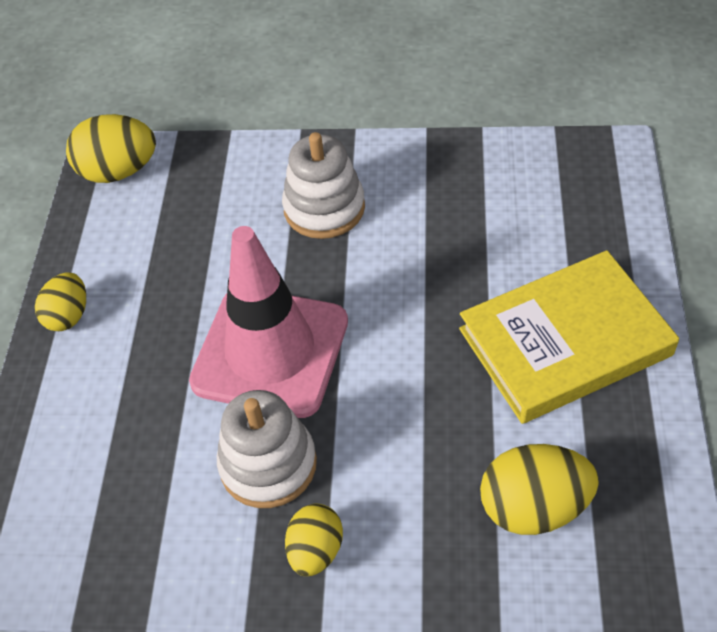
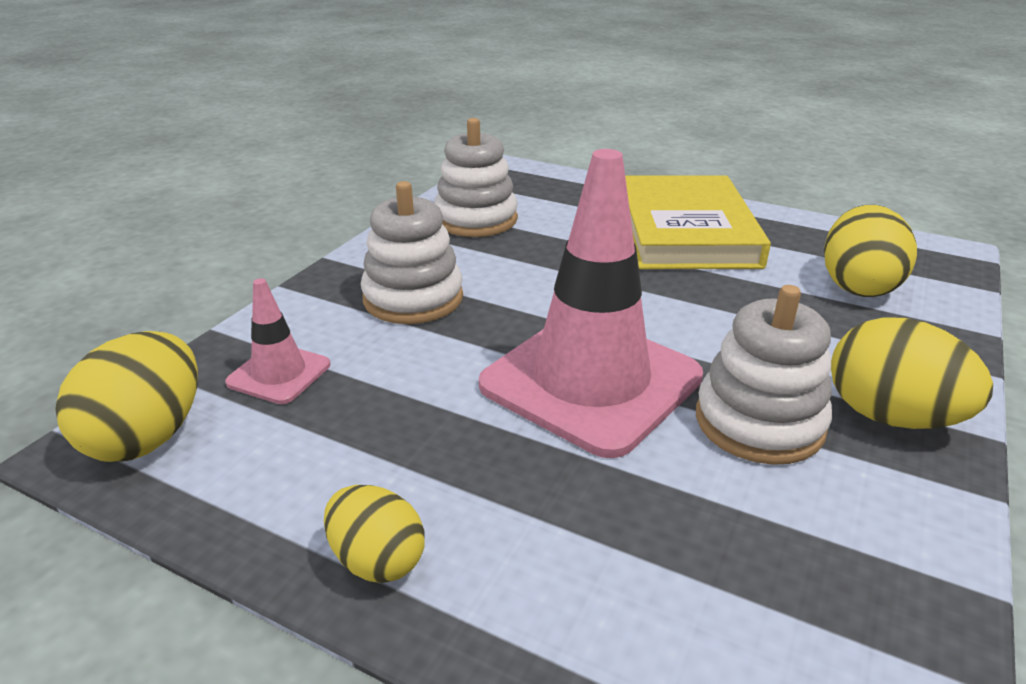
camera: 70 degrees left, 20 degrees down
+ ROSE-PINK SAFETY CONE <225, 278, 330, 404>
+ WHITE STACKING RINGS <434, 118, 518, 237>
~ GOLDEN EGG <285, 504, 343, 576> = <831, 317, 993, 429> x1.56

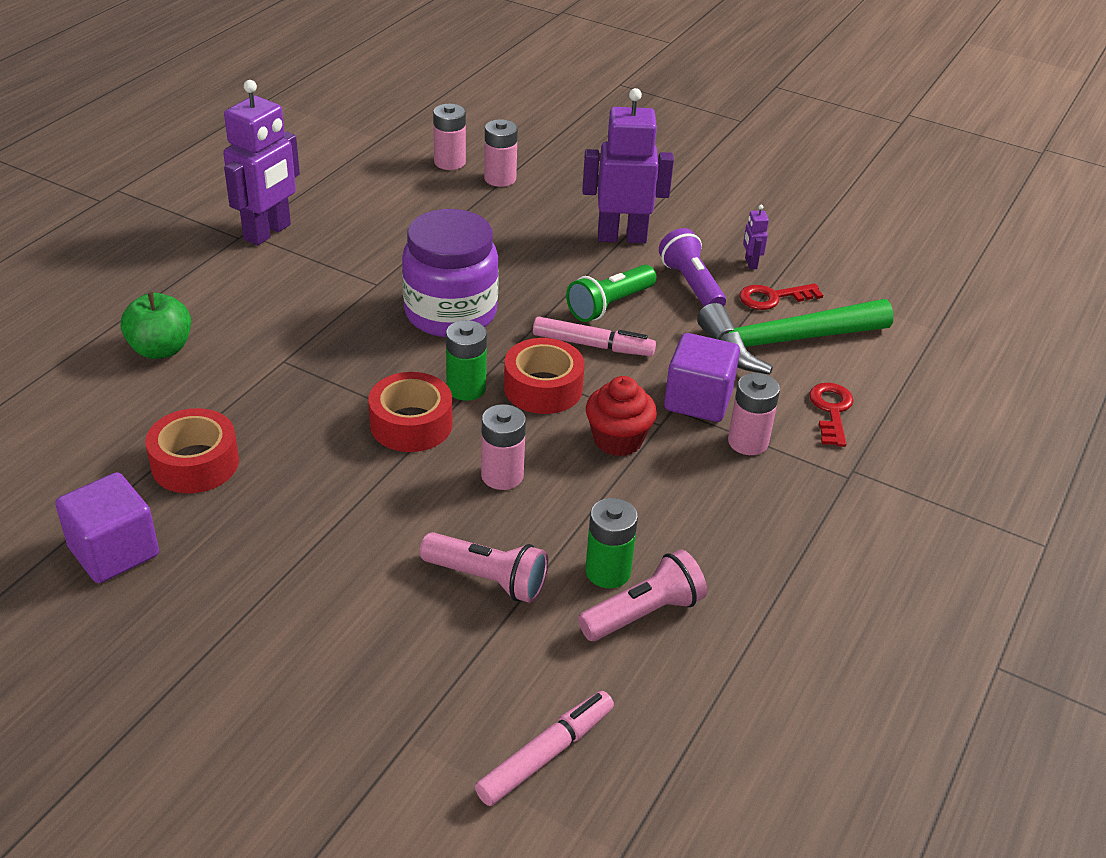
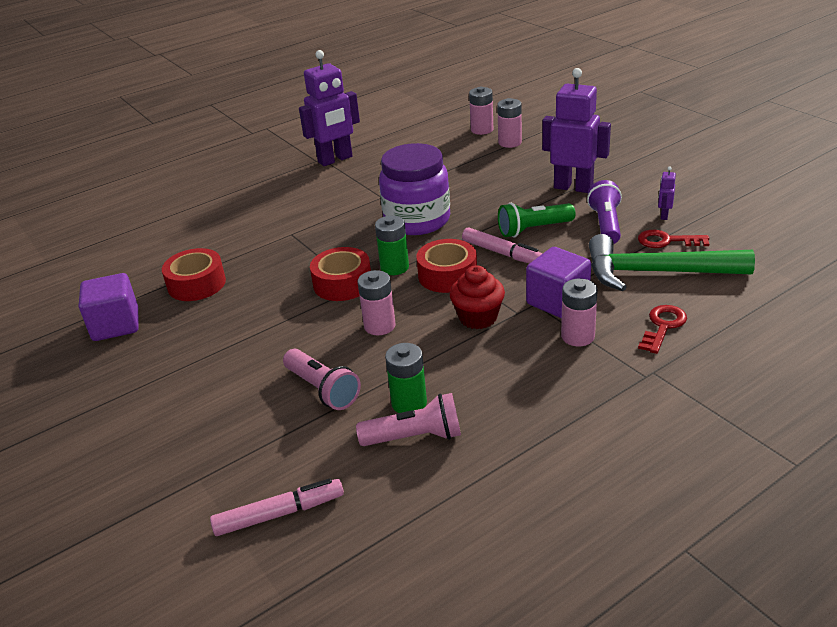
camera: 30 degrees right, 5 degrees down
- LEAF-GREEN APPLE <121, 292, 191, 359>

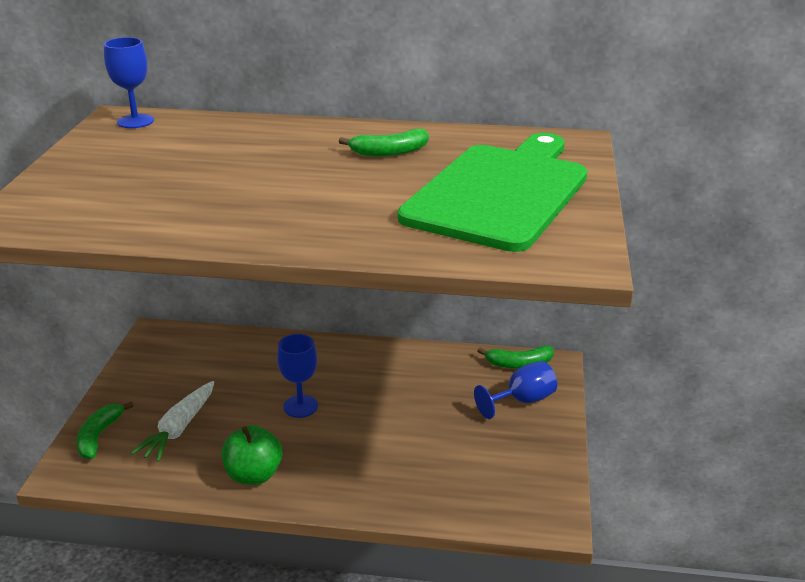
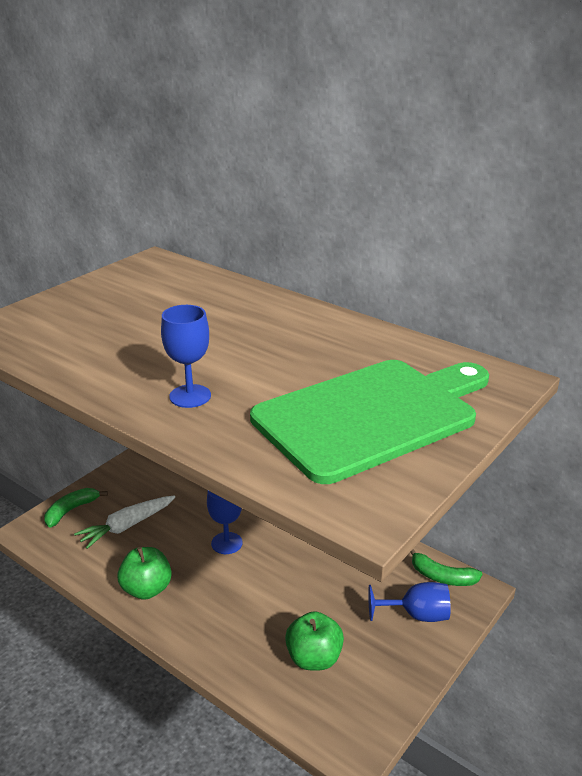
camera: 30 degrees right, 0 degrees up
~ ROYAL BLUE CHALICE <104, 37, 154, 128> to <161, 305, 211, 408>
+ LEAF-GREEN APPLE <285, 611, 344, 671>
- LEAF-GREEN BANANA <339, 129, 429, 157>

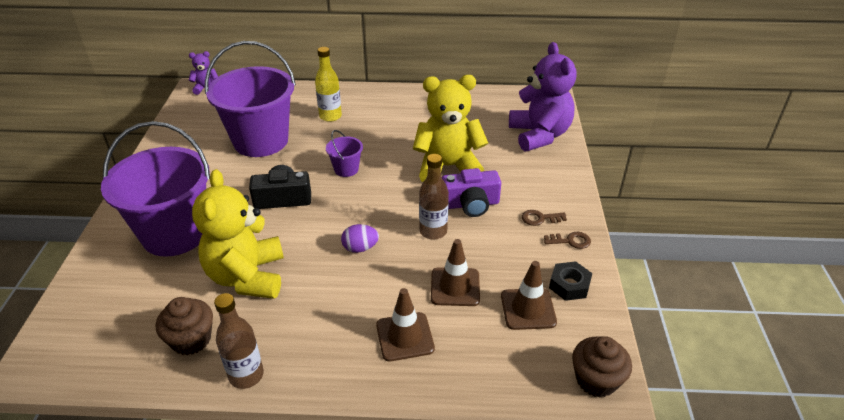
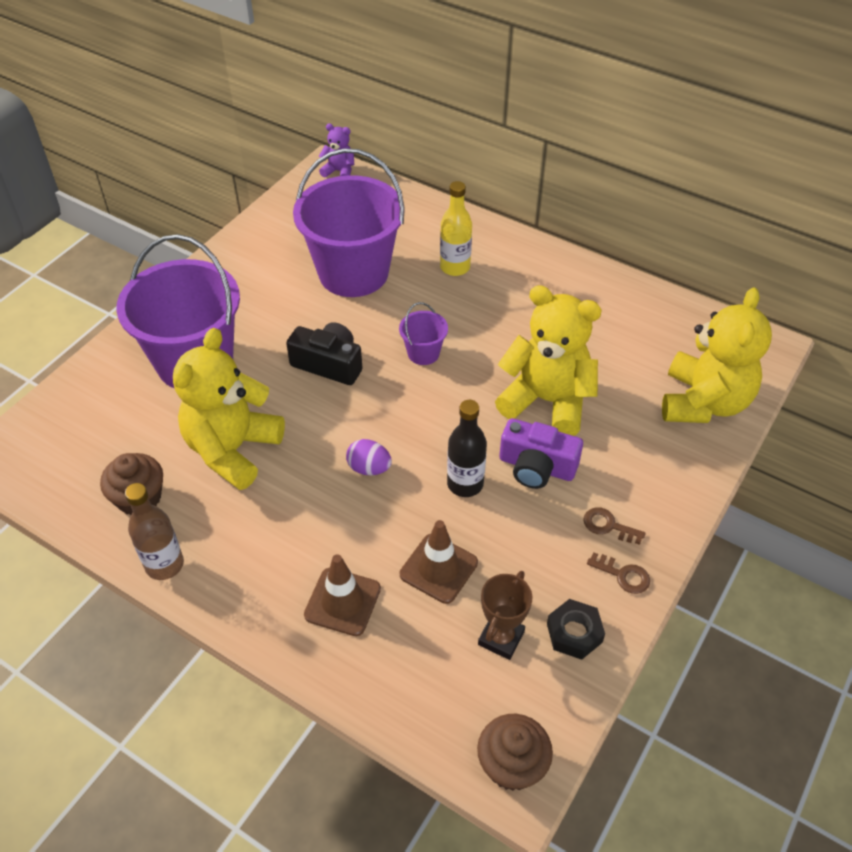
camera: 30 degrees right, 10 degrees up
~ RUSSET DRINK BOTTLE <419, 154, 449, 240> to BLACK DRINK BOTTLE <447, 400, 487, 497>
~ RUSSET SAFETY CONE <501, 261, 557, 330> to RUSSET AWARD CUP <478, 571, 533, 660>
~ ROYAL PURPLE STUFFED BEAR <509, 42, 576, 152> to GOLDEN STUFFED BEAR <662, 287, 772, 423>

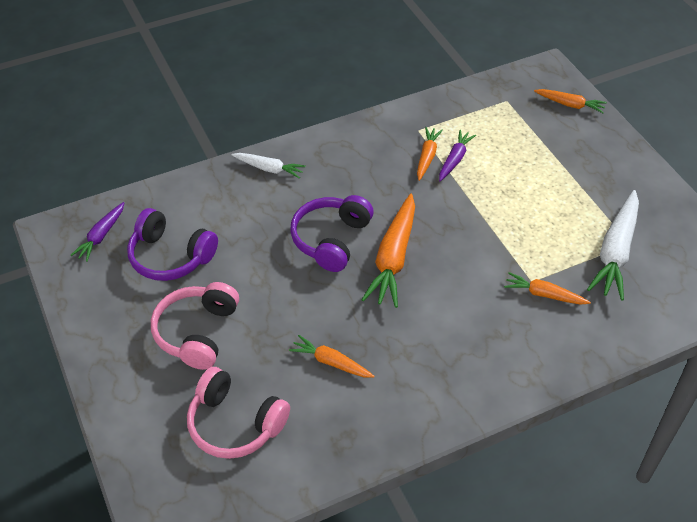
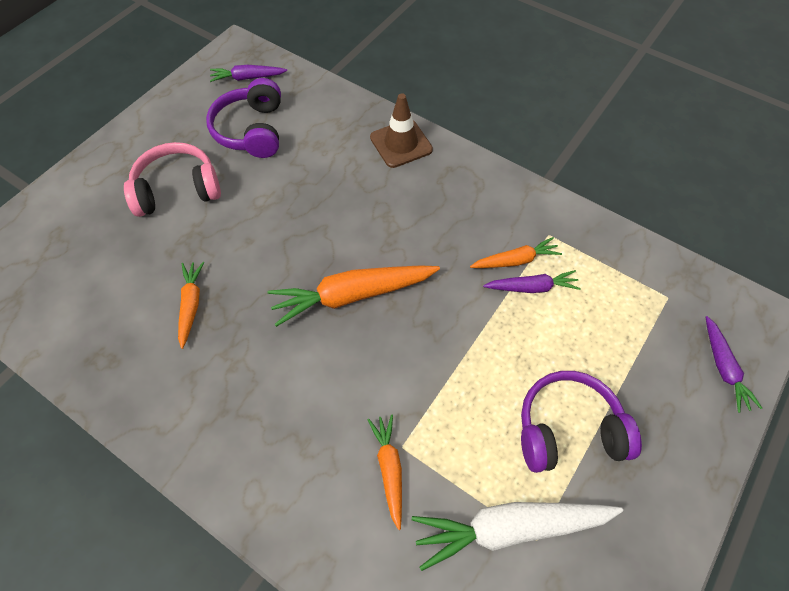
camera: 60 degrees right, 10 degrees up
~ WHITE ROOT VEGETABLE <231, 153, 306, 179> to RUSSET SAFETY CONE <370, 93, 433, 168>
~ ROYAL PURPLE HEADSET <290, 195, 374, 272> to <521, 371, 642, 473>
~ BRIGHT ORANGE ROOT VEGETABLE <534, 89, 607, 113> to ROYAL PURPLE ROOT VEGETABLE <706, 316, 762, 413>
- ROSE-PINK HEADSET <187, 367, 290, 459>

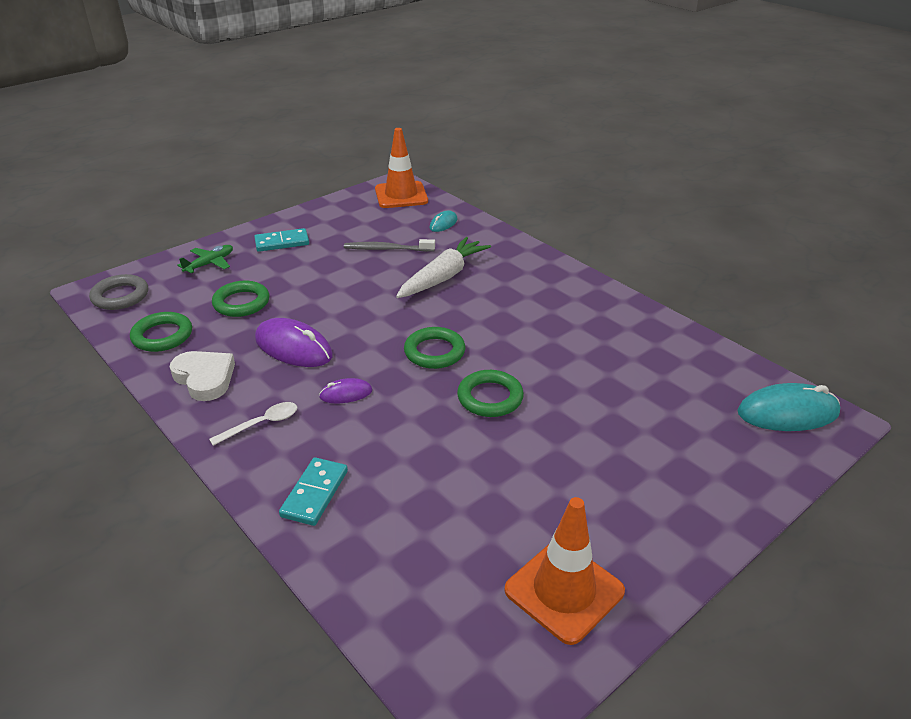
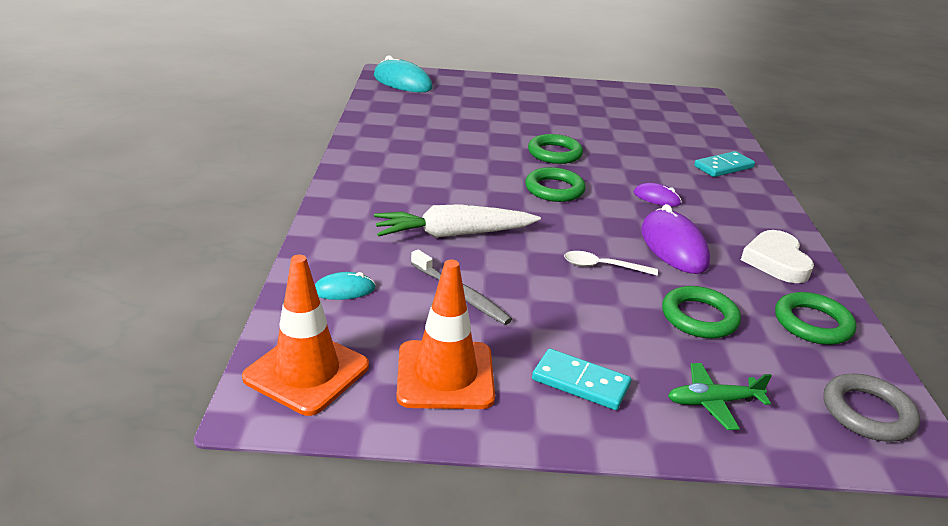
camera: 140 degrees left, 5 degrees down
~ BRIGHT ORANGE SAFETY CONE <504, 497, 625, 645> to <397, 259, 495, 409>
~ WHITE SPOON <209, 402, 298, 446> to <564, 251, 658, 276>

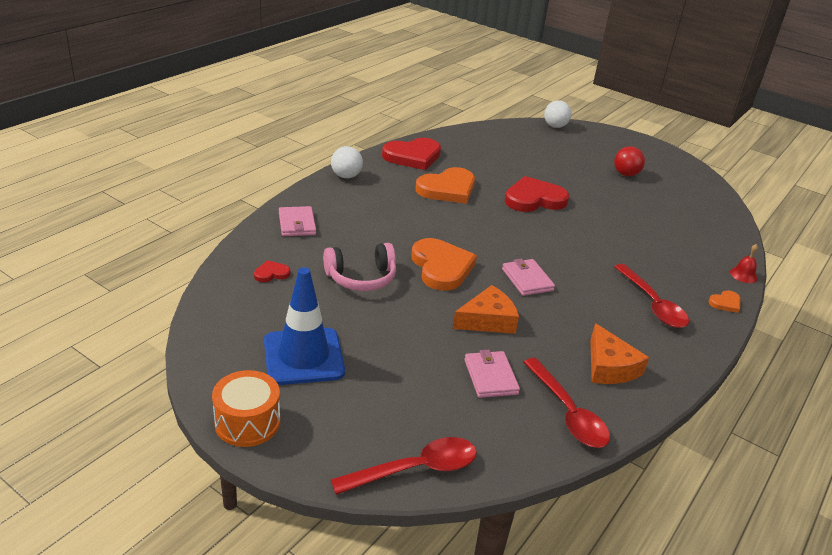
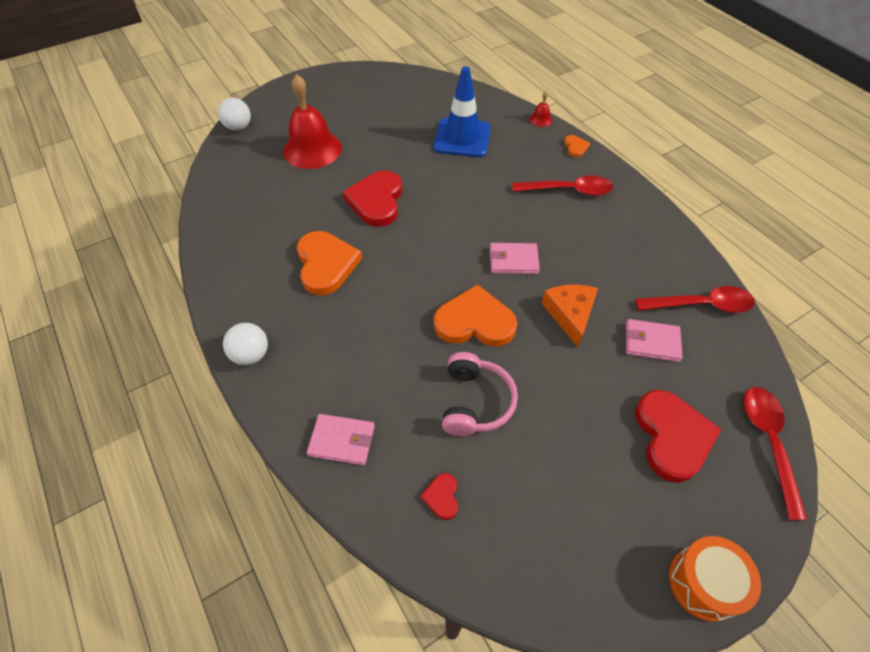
camera: 65 degrees left, 20 degrees up
+ RED HAND BELL <283, 74, 342, 169>
~ ROYAL BLUE SAFETY CONE <264, 267, 345, 385> to <434, 66, 491, 157>
~ RED LOVE HEART <382, 138, 441, 170> to <635, 390, 722, 483>
- BRIGHT ORANGE PIECE OF CHEESE <590, 323, 649, 384>
- RED BALL <614, 146, 645, 176>

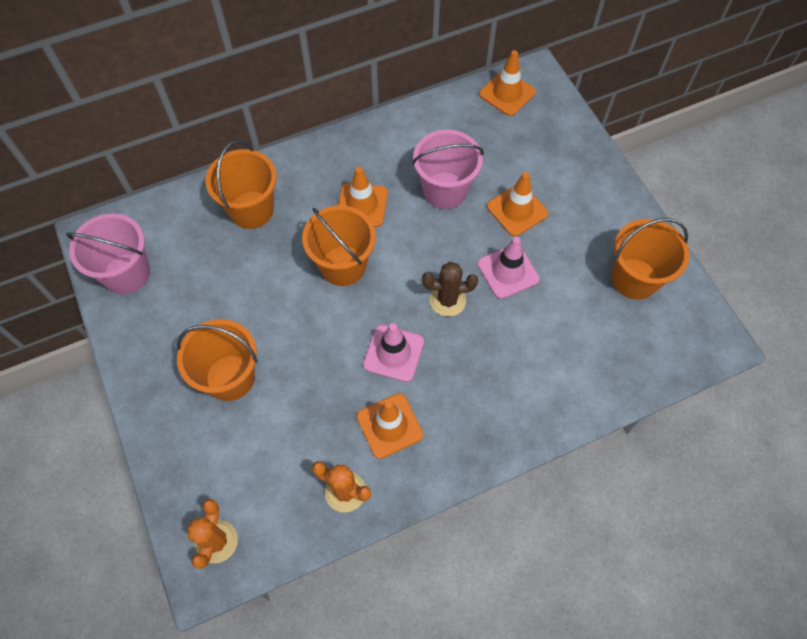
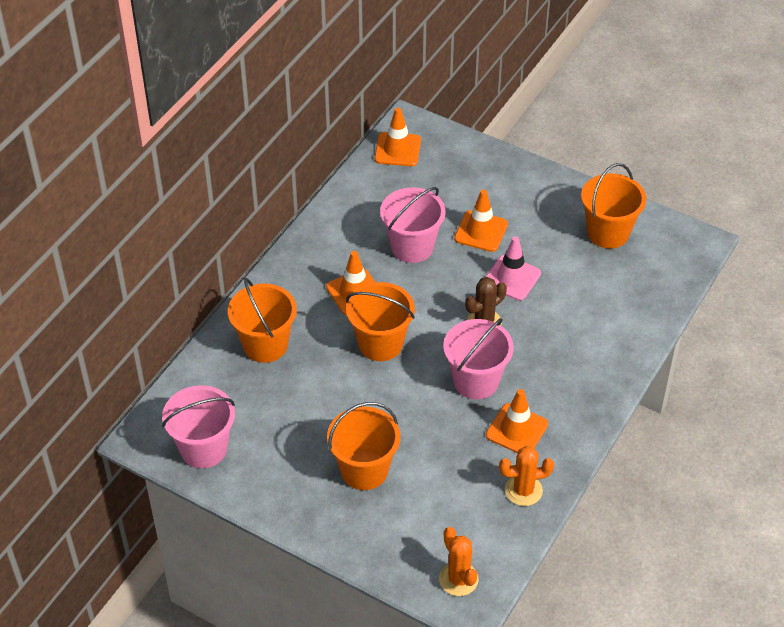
camera: 35 degrees left, 15 degrees down
~ ROSE-PINK SAFETY CONE <363, 323, 424, 382> to ROSE-PINK SAND BUCKET <443, 318, 514, 399>

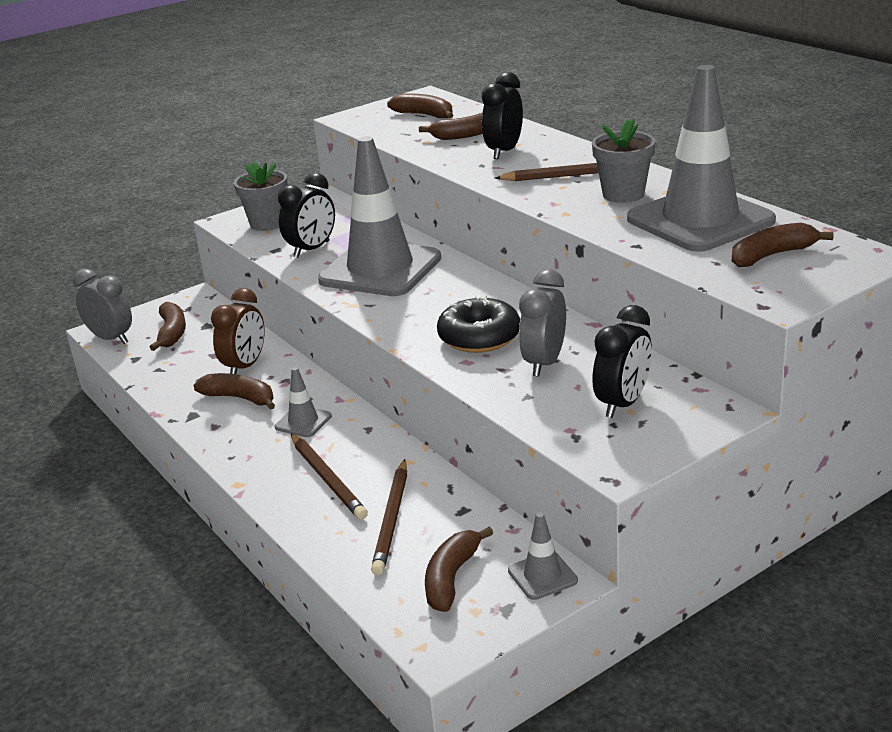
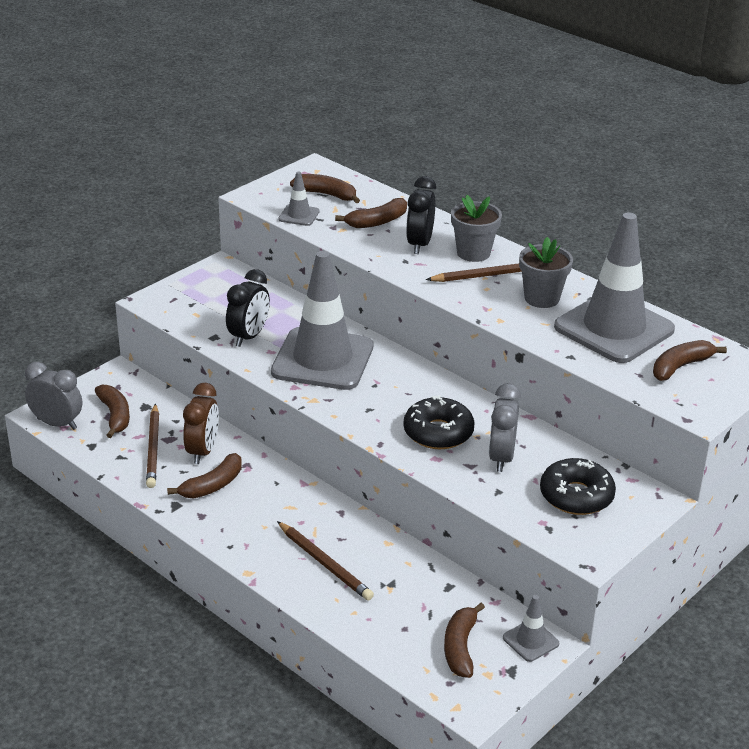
camera: 15 degrees left, 5 degrees up
~ RUSSET PENCIL <371, 459, 407, 575> to <146, 404, 159, 488>
~ RUSSET BANANA <194, 373, 275, 410> = <167, 453, 242, 498> 120 degrees clockwise
~ ASH-GREY SAFETY CONE <275, 367, 332, 437> to <278, 172, 320, 226>
~ ASH-GREY POTTED PLANT <234, 161, 288, 231> to <451, 195, 502, 262>
~ BLACK BEDSIDE CLOCK <592, 305, 652, 418> to BLACK DONUT <540, 458, 616, 515>

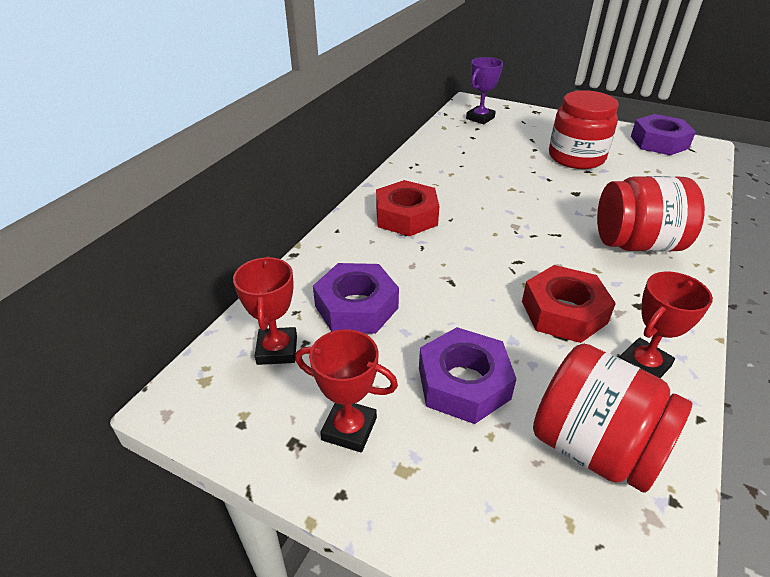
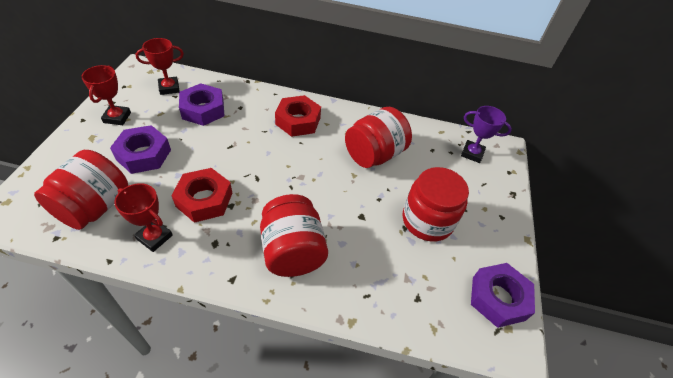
camera: 70 degrees right, 10 degrees up
+ RED PRESERVE JAR <345, 107, 412, 168>

